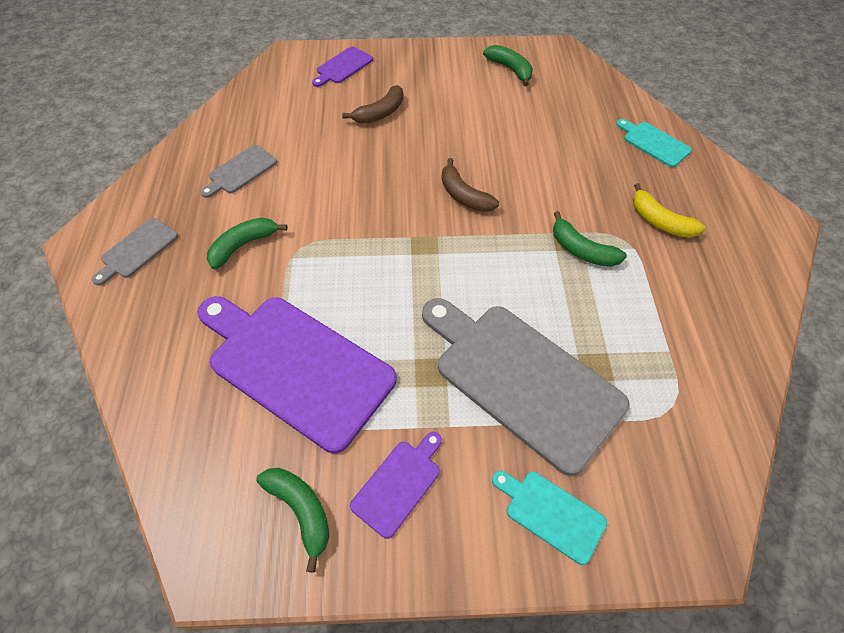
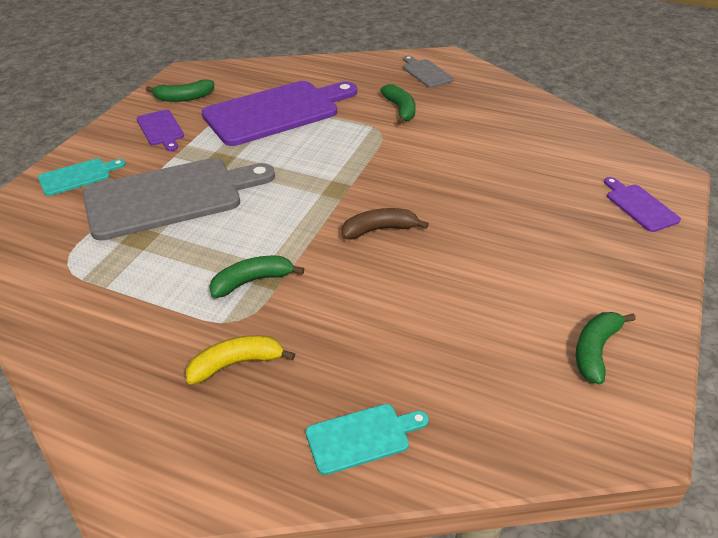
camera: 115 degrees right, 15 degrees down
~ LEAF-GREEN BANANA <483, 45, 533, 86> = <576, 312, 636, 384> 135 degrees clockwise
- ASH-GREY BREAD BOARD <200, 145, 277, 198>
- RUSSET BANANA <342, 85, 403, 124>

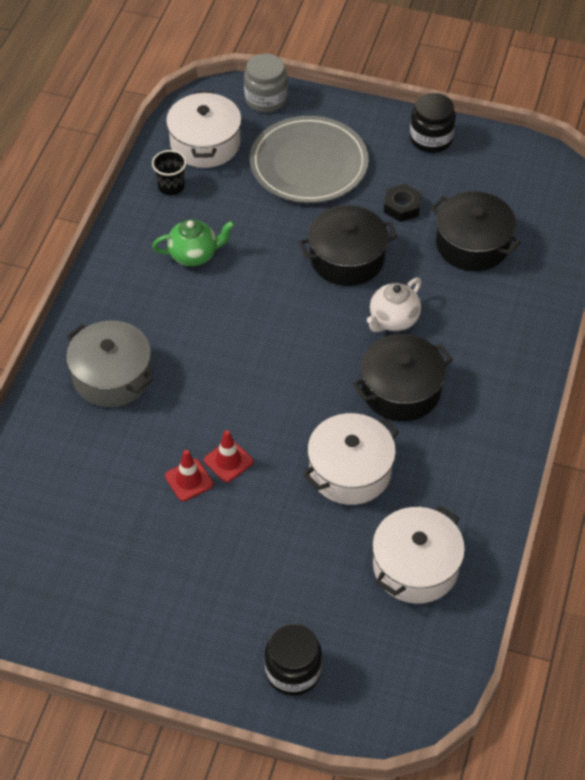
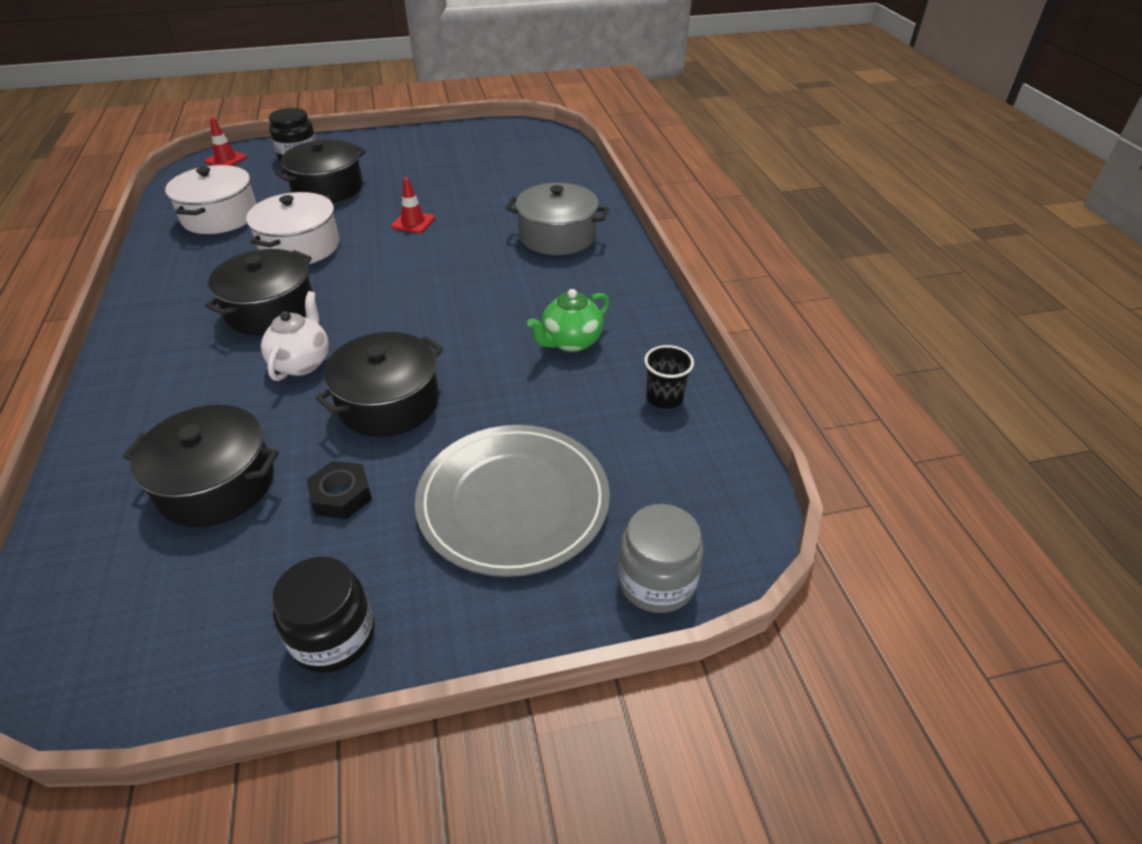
camera: 150 degrees right, 10 degrees down
~ RED SAFETY CONE <165, 450, 213, 501> to <205, 118, 247, 166>
+ BLACK POT <275, 140, 366, 203>
- WHITE POT <166, 91, 242, 168>

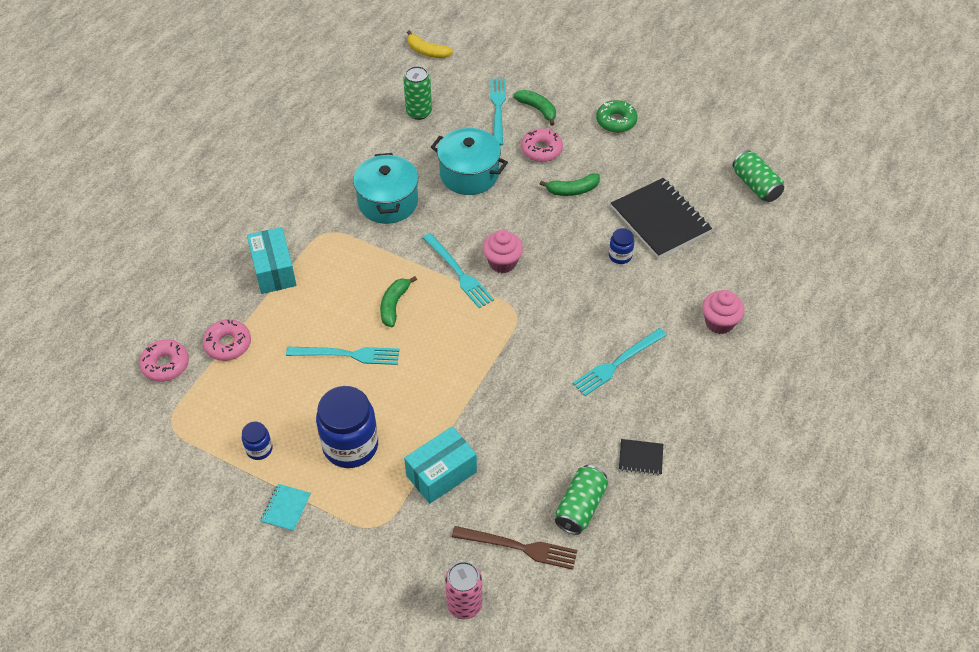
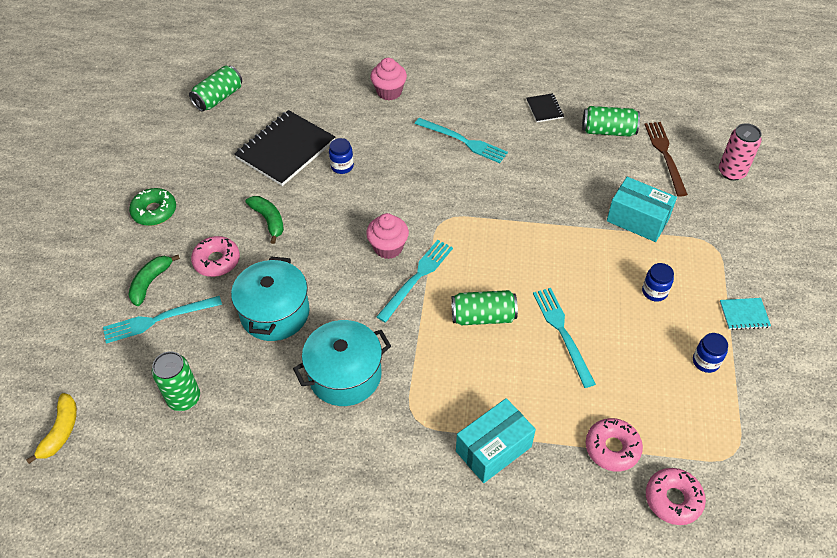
camera: 110 degrees left, 0 degrees up
~ LEAF-GREEN BANANA <380, 276, 417, 327> to LEAF-GREEN SODA CAN <451, 290, 518, 325>
~ ROYAL BLUE PRESERVE JAR <316, 386, 378, 468> = <642, 263, 674, 302> x0.48

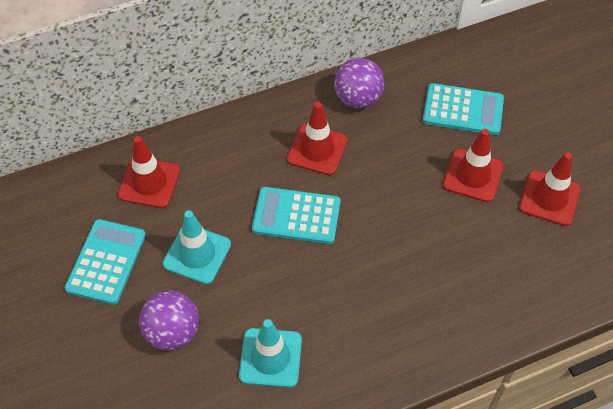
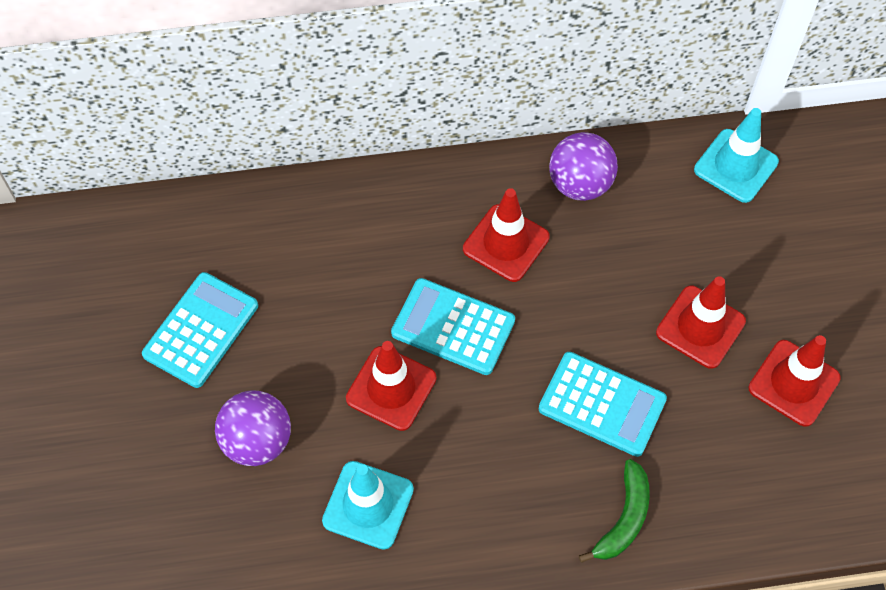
camera: 15 degrees right, 5 degrees up
~ RED SAFETY CONE <118, 136, 180, 208> to <346, 341, 436, 431>
~ TURQUOISE POCKET CALCULATOR <423, 83, 504, 135> to <539, 352, 667, 457>
+ LEAF-GREEN BANANA <579, 459, 650, 563>
~ TURQUOISE SAFETY CONE <163, 210, 231, 284> to <694, 108, 779, 203>

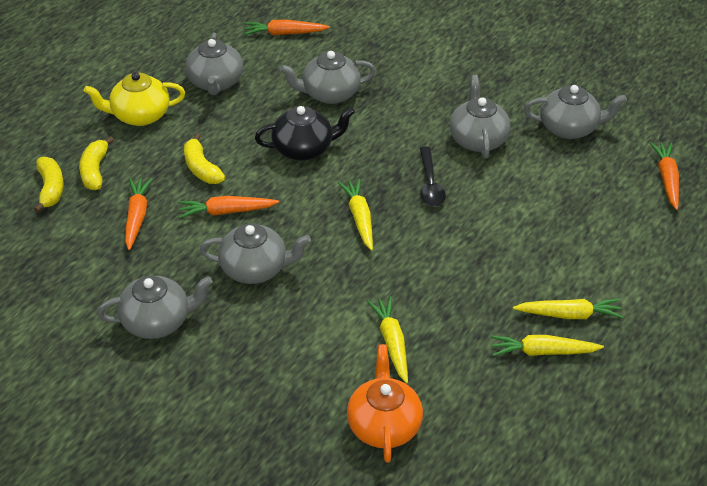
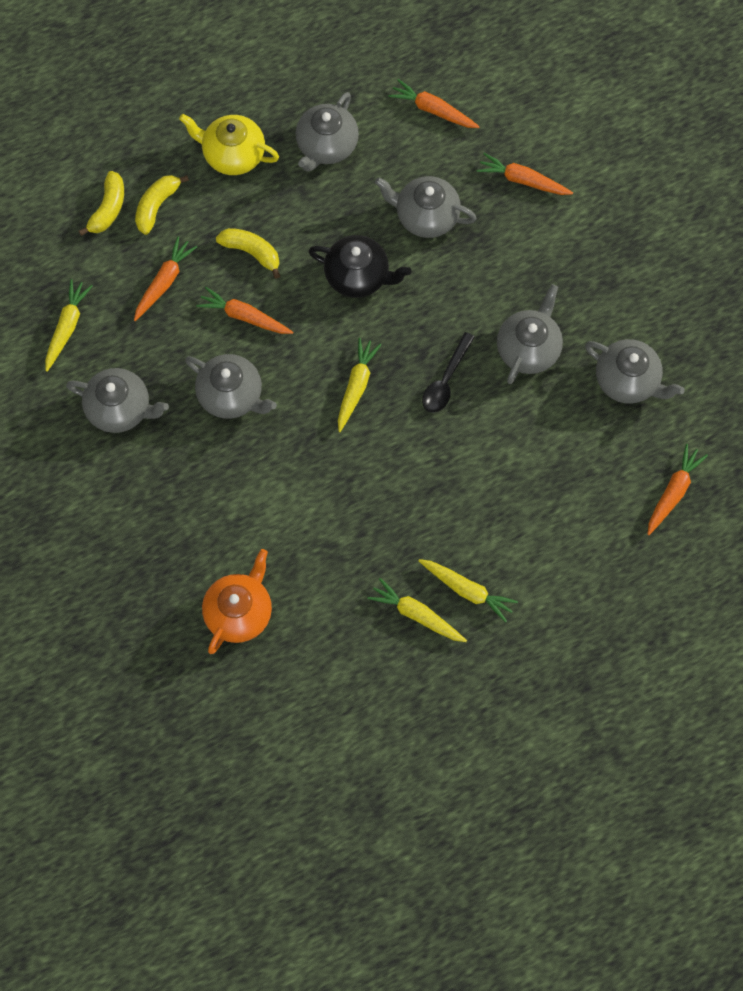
camera: 30 degrees right, 25 degrees up
~ GOLDEN ROOT VEGETABLE <367, 296, 408, 383> to <45, 279, 93, 372>
~ GOLDEN BANANA <184, 133, 225, 184> = <216, 228, 280, 279> 120 degrees clockwise
+ BRIGHT ORANGE ROOT VEGETABLE <477, 153, 573, 195>

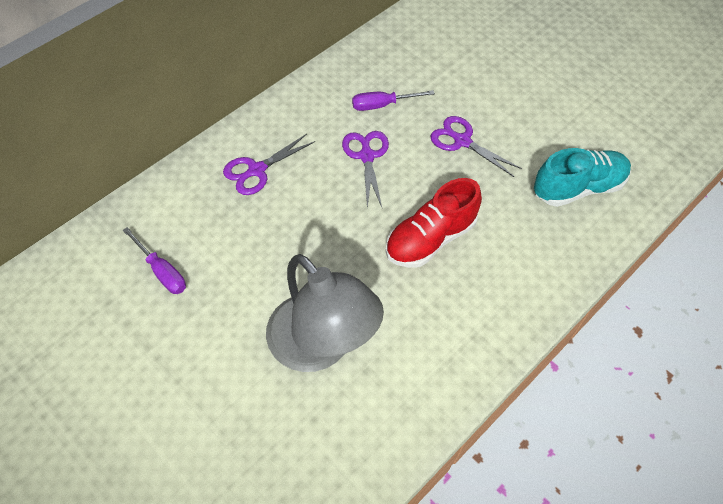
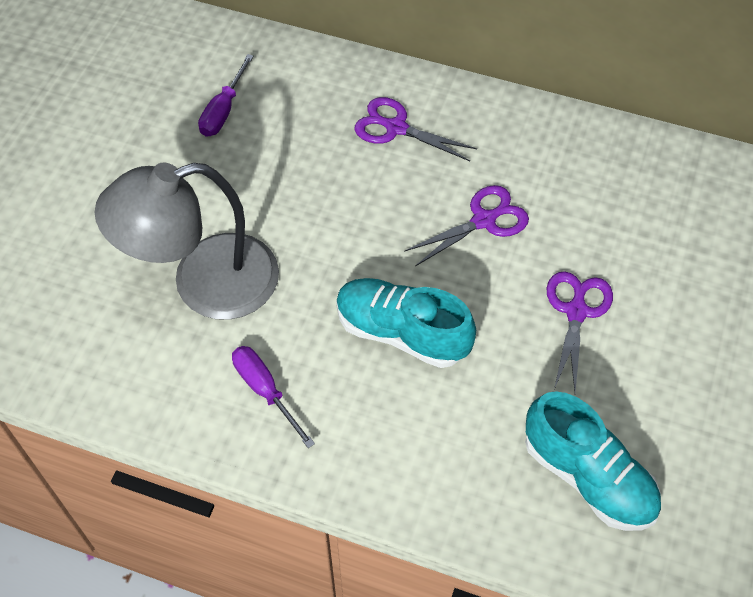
camera: 65 degrees right, 0 degrees up
~ ASH-GREY DESK LAMP <266, 254, 384, 372> = <94, 163, 279, 320> 45 degrees clockwise
~ ROYAL PURPLE HAND SCREWDRIVER <352, 90, 435, 111> to <232, 346, 315, 448>
~ RED SHOE <386, 178, 482, 268> to TURQUOISE SHOE <336, 278, 476, 368>

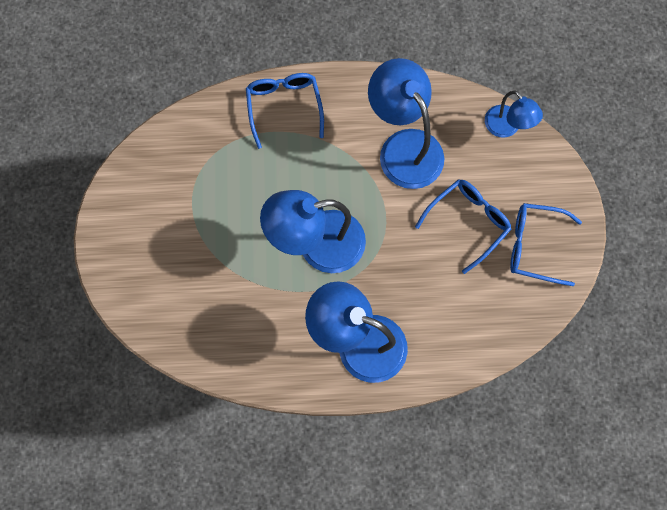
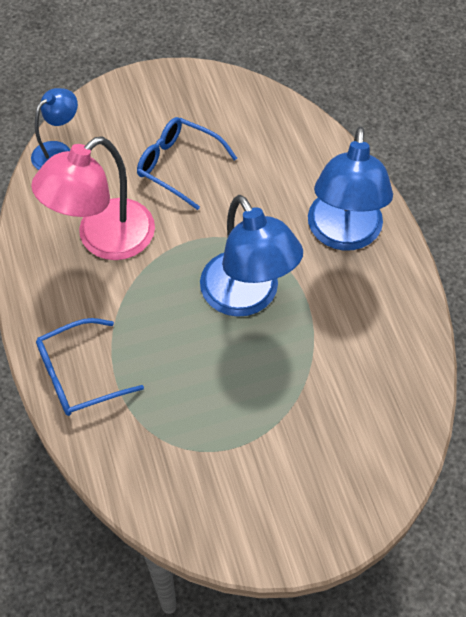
camera: 105 degrees left, 15 degrees down
~ ROYAL BLUE DESK LAMP <368, 58, 444, 189> to ROSE-PINK DESK LAMP <31, 136, 155, 260>
- ROYAL BLUE SPECTACLES <510, 203, 582, 286>

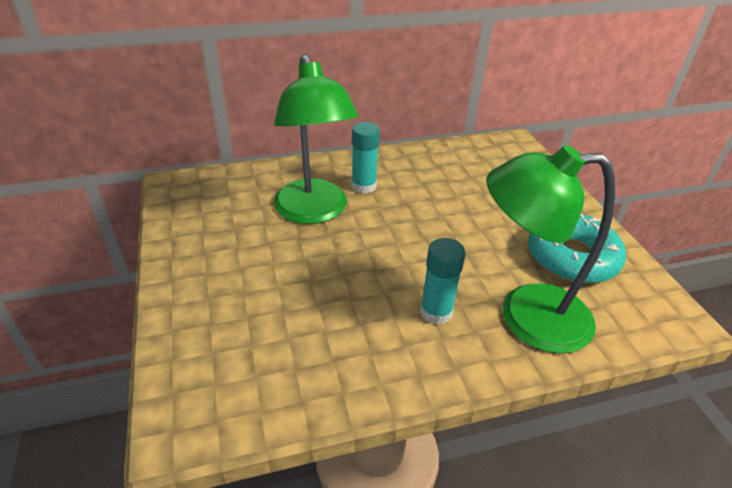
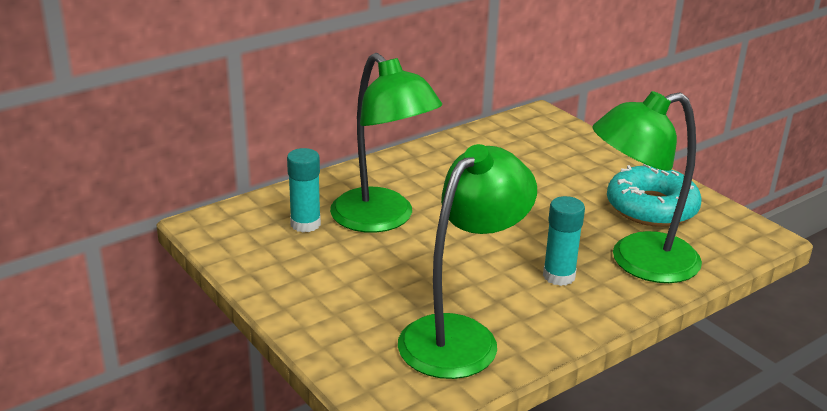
camera: 20 degrees left, 10 degrees down
~ TURQUOISE STICK OF GLUE <351, 122, 380, 194> to <287, 148, 321, 232>
+ LEAF-GREEN DESK LAMP <398, 144, 537, 379>

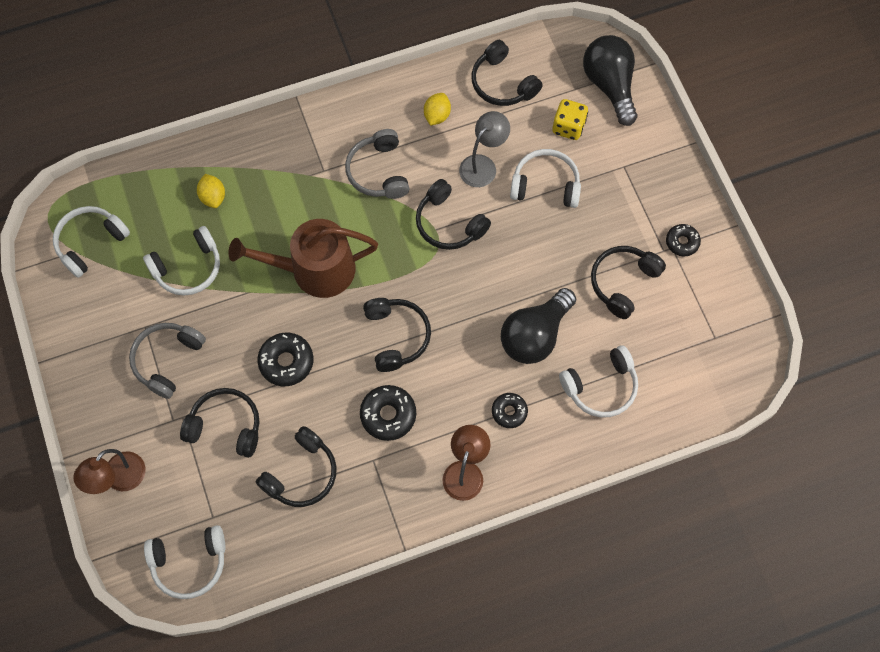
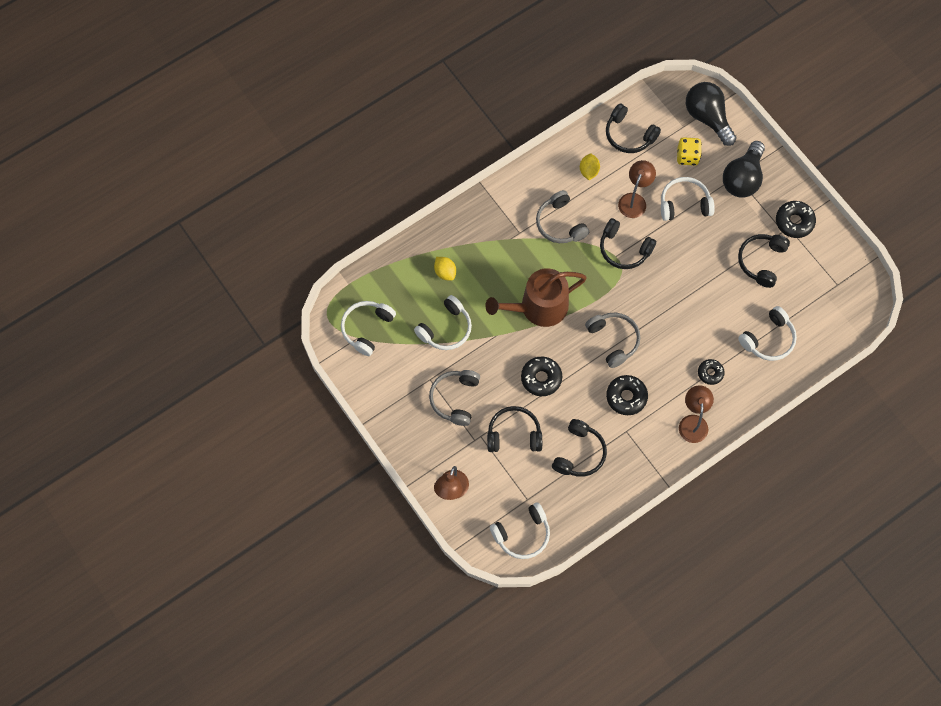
camera: 15 degrees left, 0 degrees up
~ BLACK HEADSET <363, 298, 431, 372> to ASH-GREY HEADSET <585, 313, 640, 368>
~ ASH-GREY DESK LAMP <459, 111, 510, 187> to RUSSET DESK LAMP <618, 160, 656, 218>
~ BLACK LIGHTBULB <501, 288, 576, 364> to <723, 141, 765, 198>
~ BLACK DONUT <666, 224, 701, 256> = <776, 201, 816, 238> x1.56

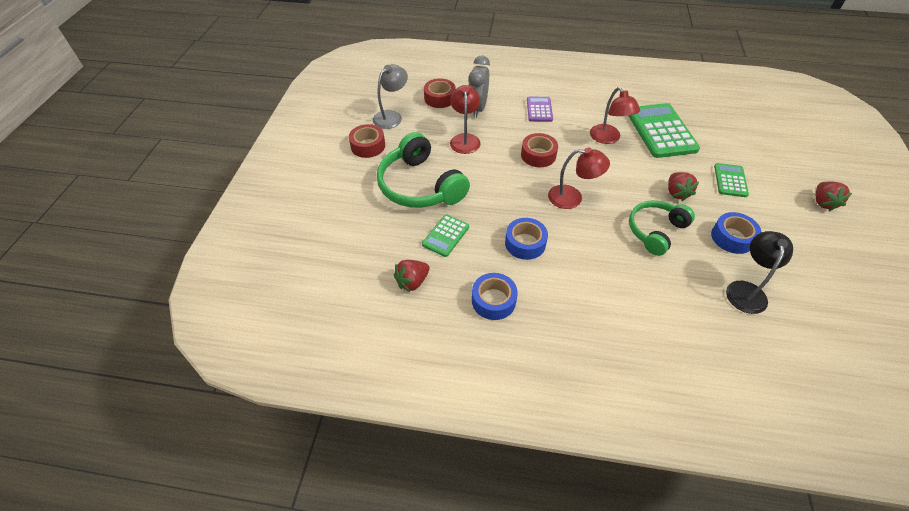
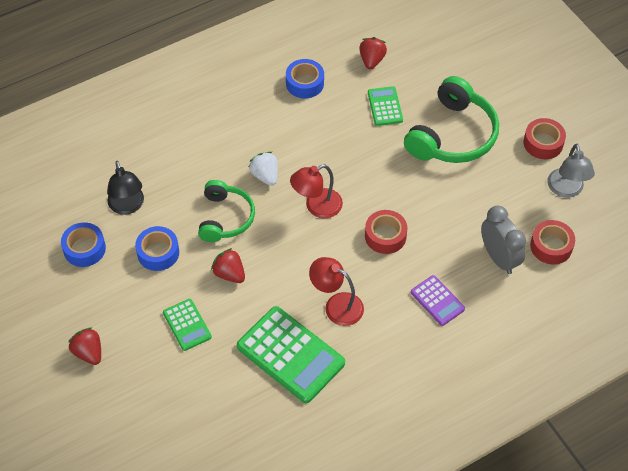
camera: 140 degrees right, 5 degrees up
~ ROYAL BLUE STICKY TAPE <505, 218, 548, 260> to <61, 222, 106, 267>
+ WHITE STRAWBERRY <249, 152, 278, 186>
~ LEAF-GREEN HEADSET <377, 132, 470, 208> = <404, 76, 499, 163> 105 degrees clockwise
- RED DESK LAMP <450, 85, 481, 154>

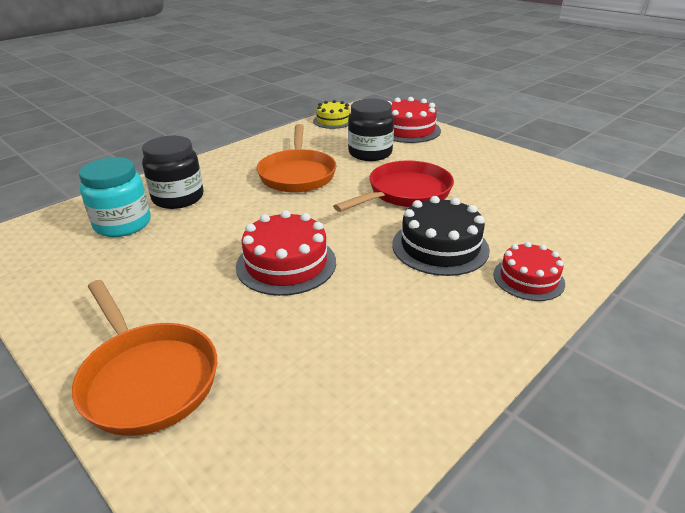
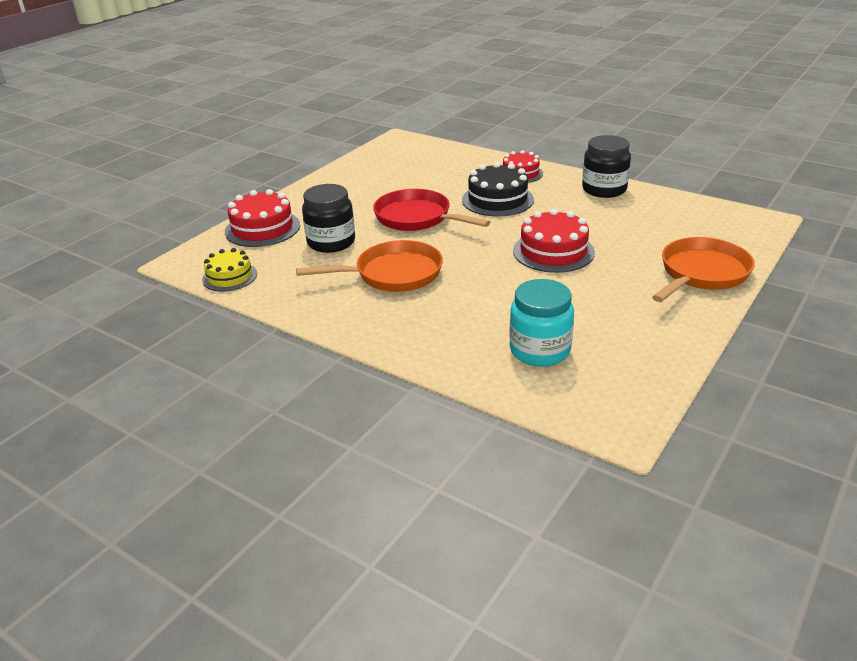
camera: 100 degrees left, 0 degrees up
~ BLACK PRESERVE JAR <142, 136, 204, 209> to <582, 135, 631, 198>

